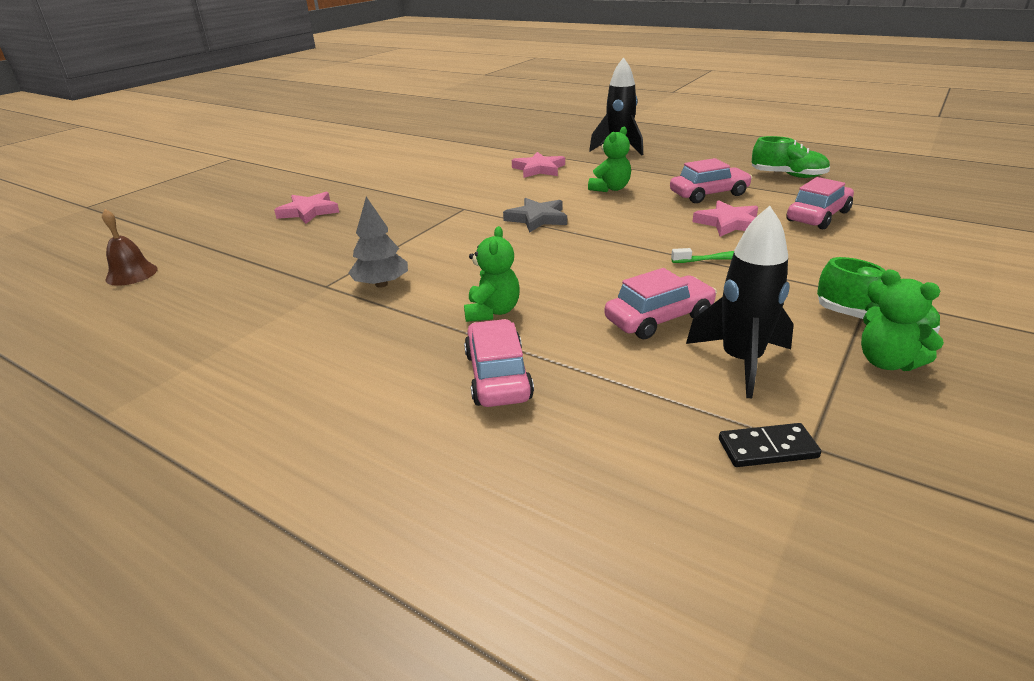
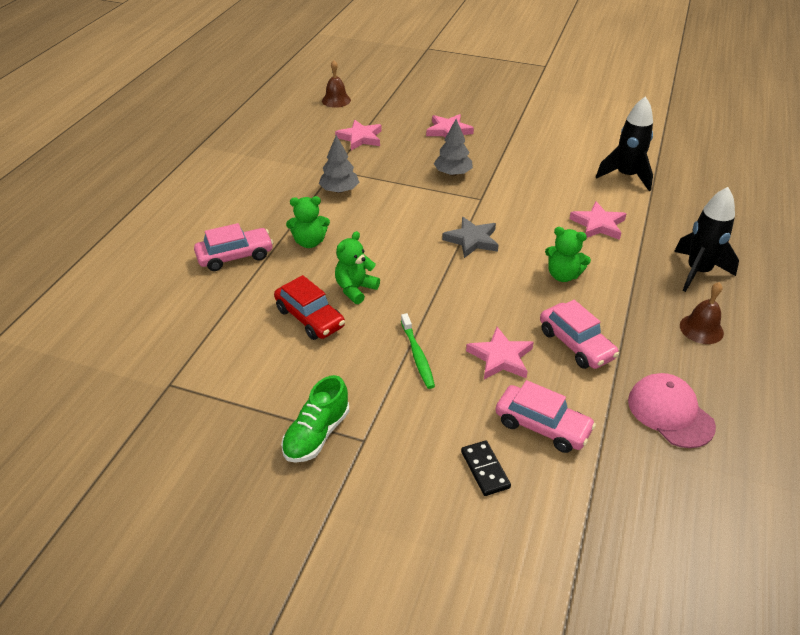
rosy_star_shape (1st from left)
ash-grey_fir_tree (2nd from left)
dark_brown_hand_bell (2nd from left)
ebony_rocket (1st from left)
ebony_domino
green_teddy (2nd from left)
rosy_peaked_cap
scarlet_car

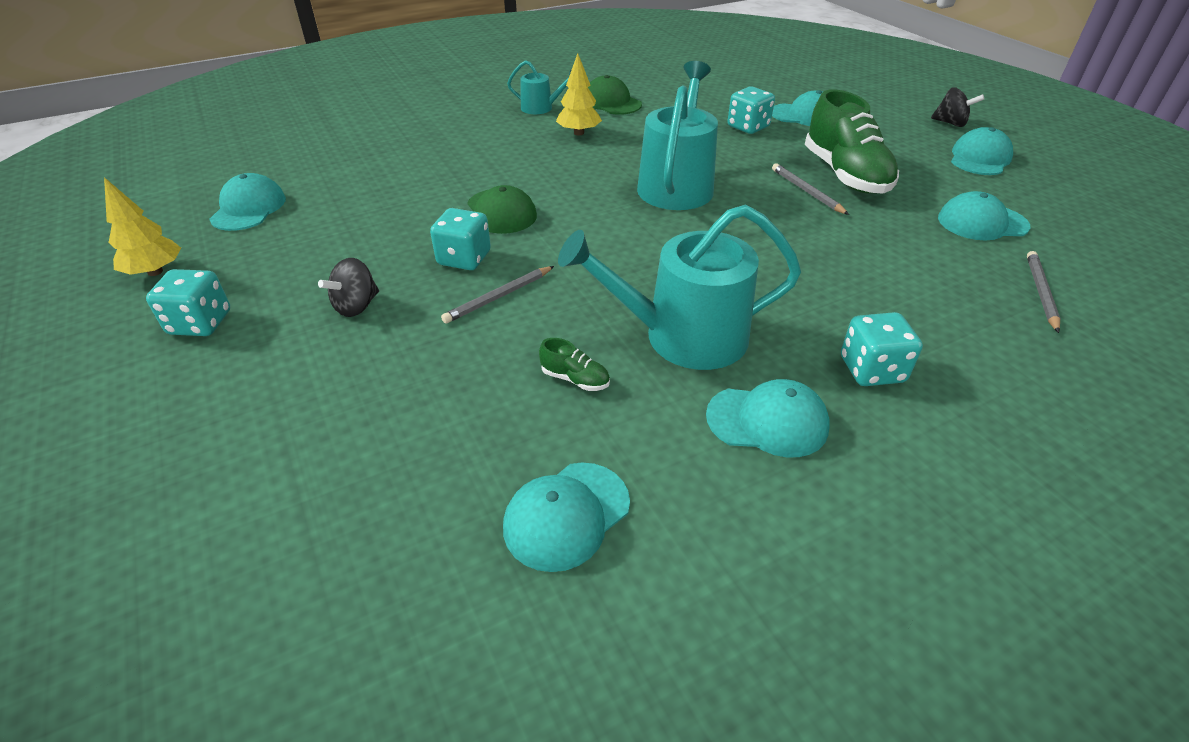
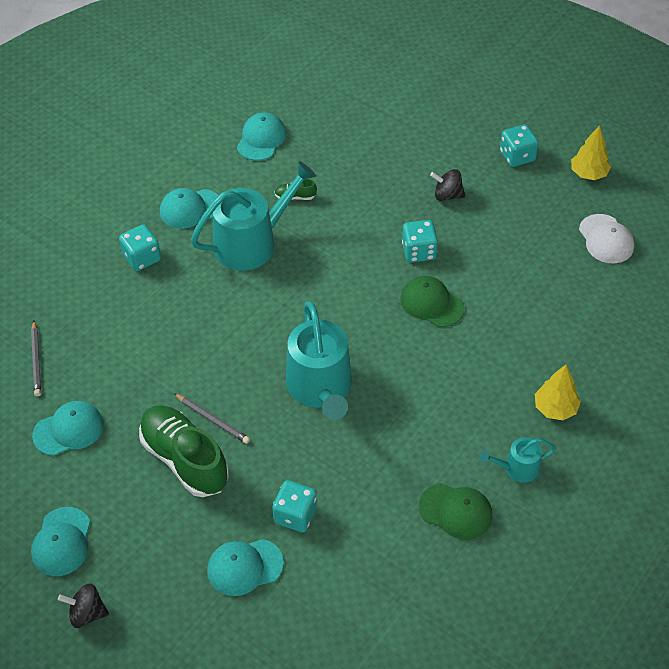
ash-grey_pencil (1st from left in the first image)
yellow_fir_tree (1st from left)
pure_white_peaked_cap
ebony_toy_top (2nd from left)

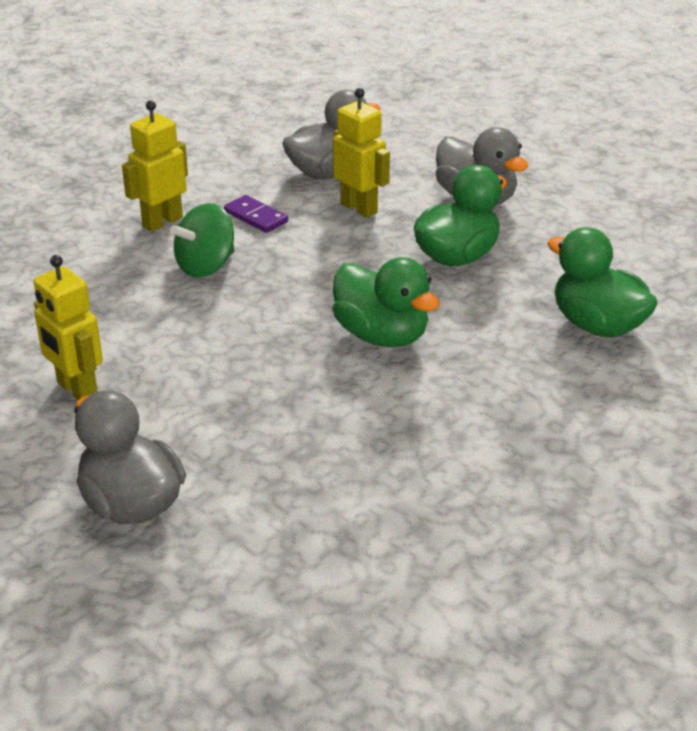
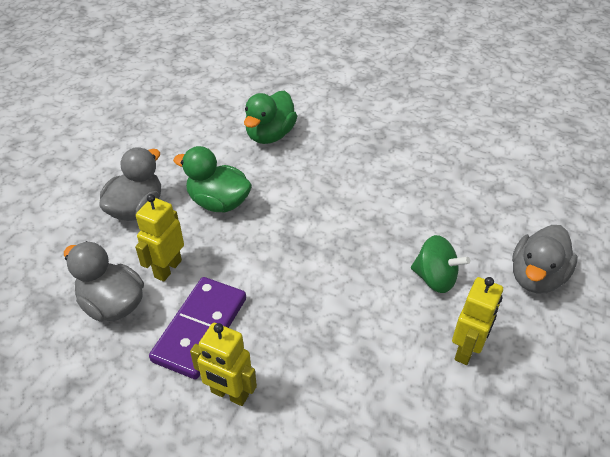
green_rubber_duck (1st from left in the first image)
green_toy_top
purple_domino

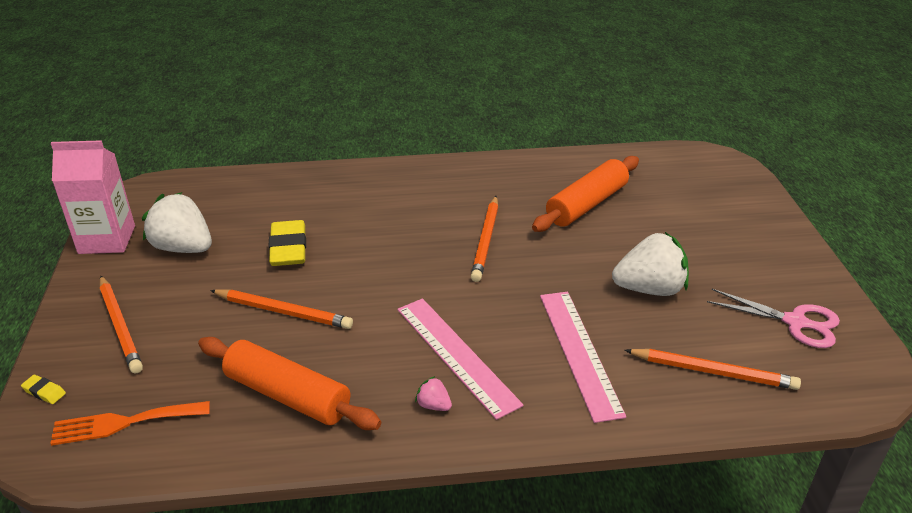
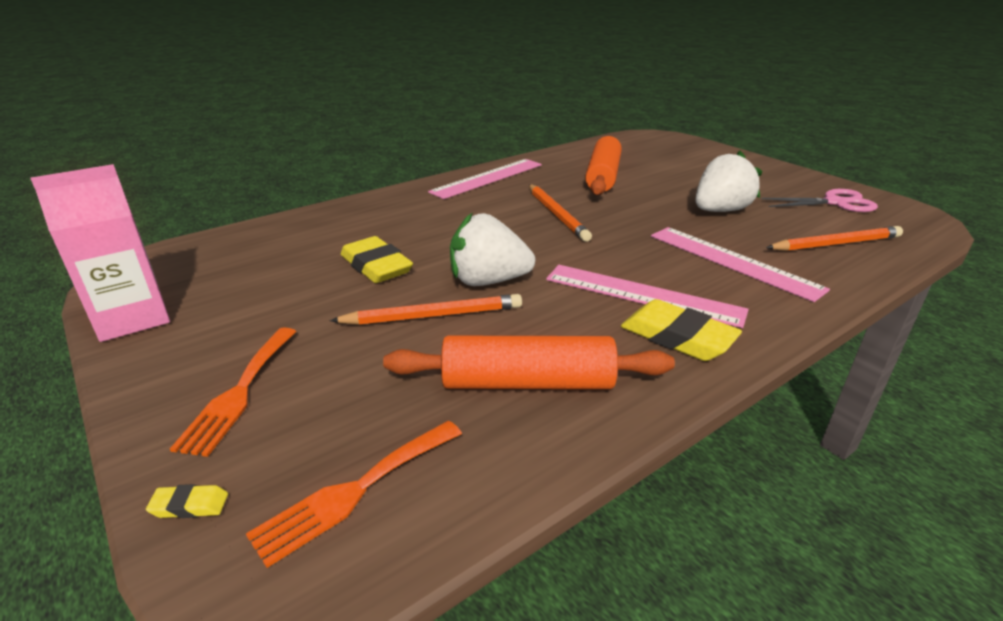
rosy_straightedge (1st from left)
pure_white_strawberry (1st from left)
bright_orange_dinner_fork (1st from left)
yellow_eraser (3rd from left)

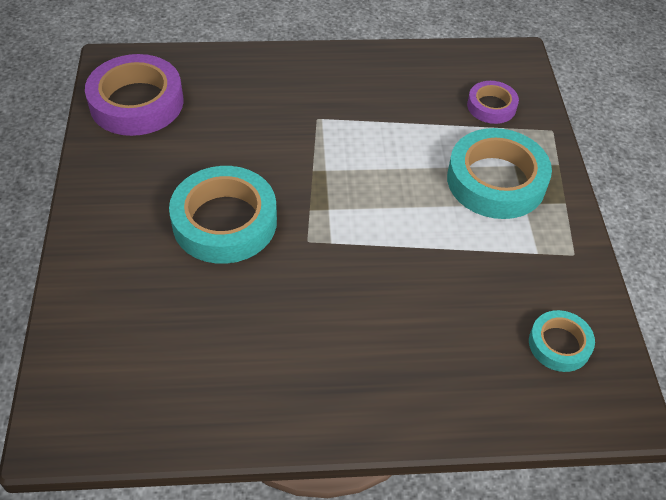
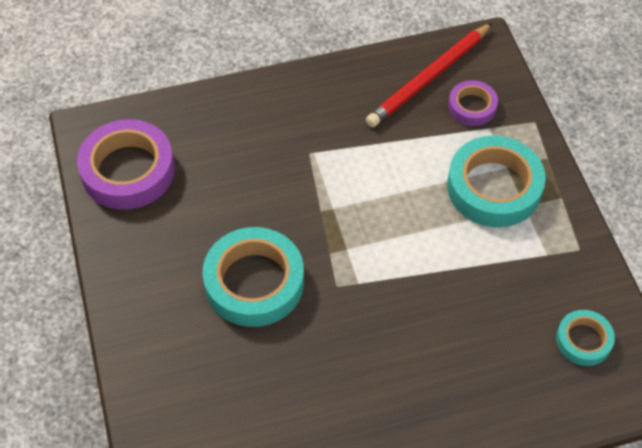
scarlet_pencil

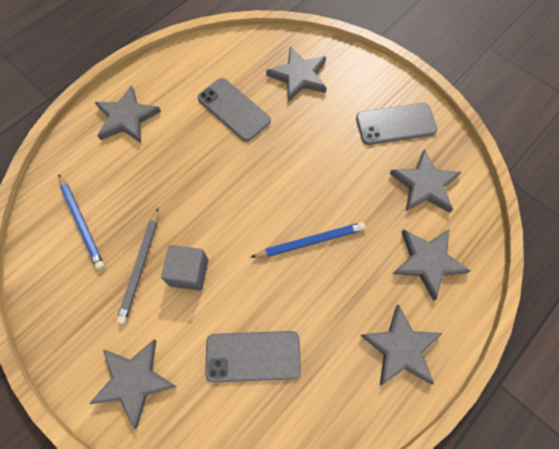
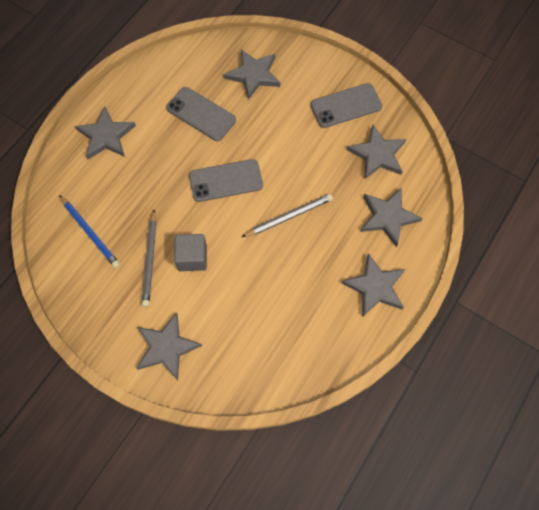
ash-grey_smartphone (2nd from left)
ash-grey_pencil (2nd from left)

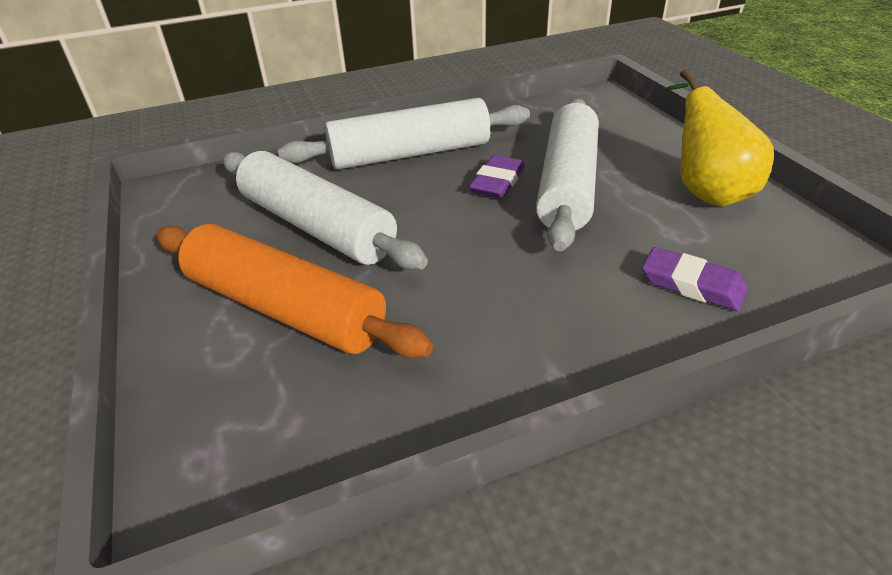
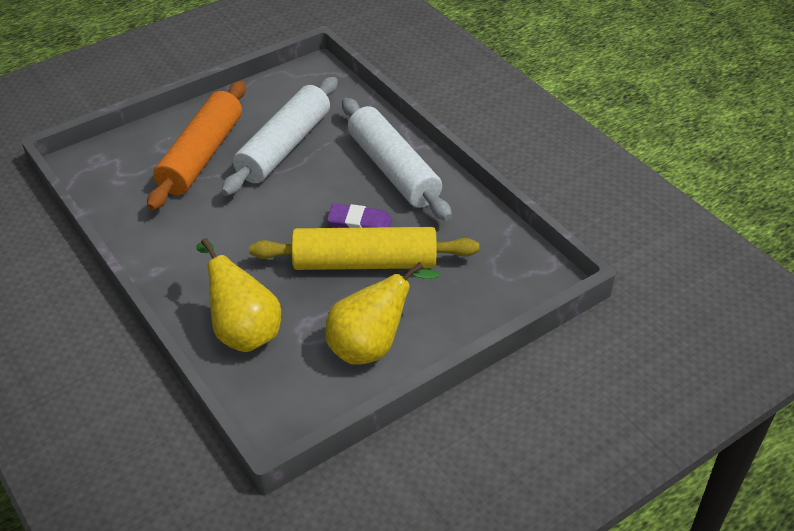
yellow_toy_pear (1st from left)
yellow_dough_roller

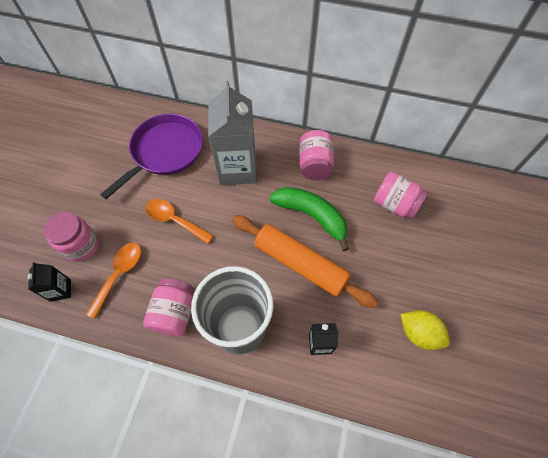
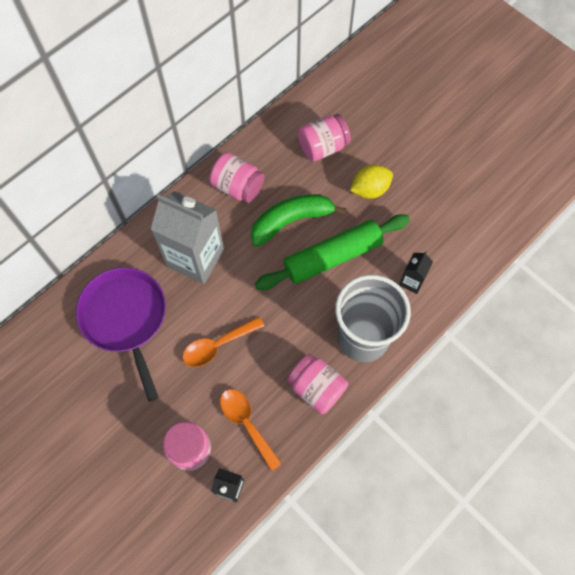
yellow_citrus_fruit
green_dough_roller

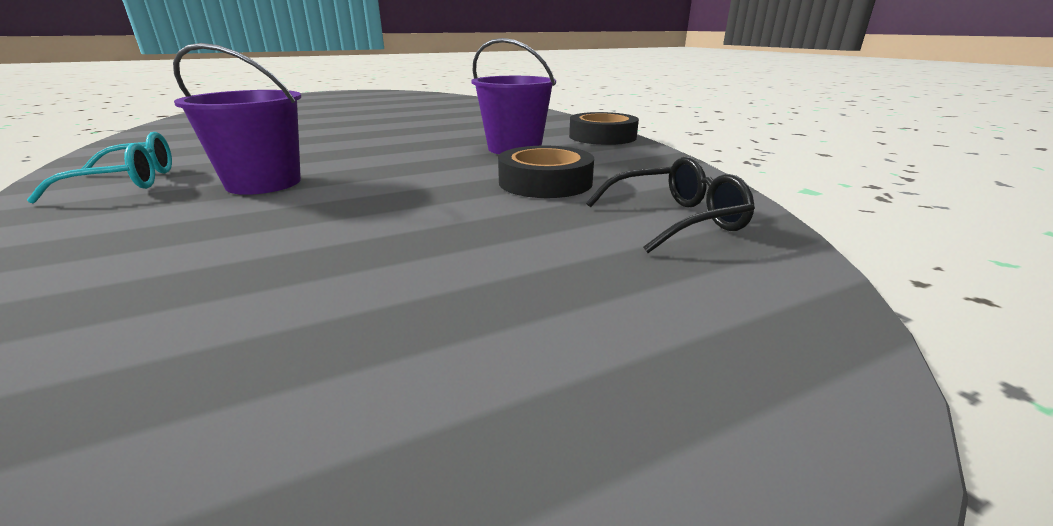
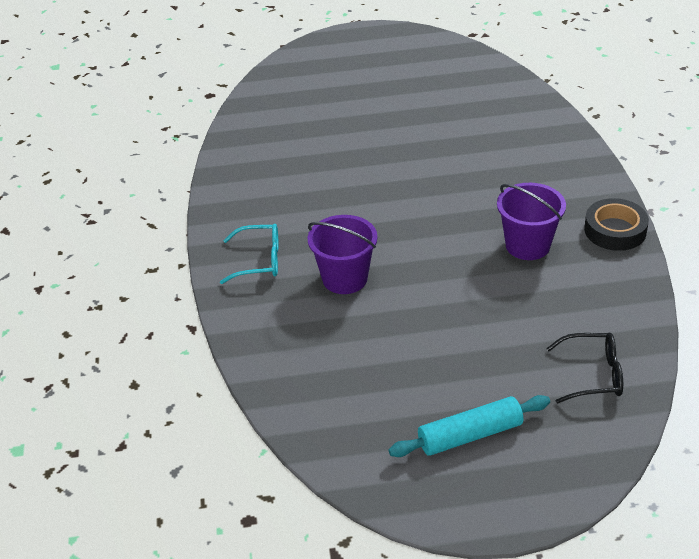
ebony_sticky_tape (1st from left in the first image)
turquoise_dough_roller

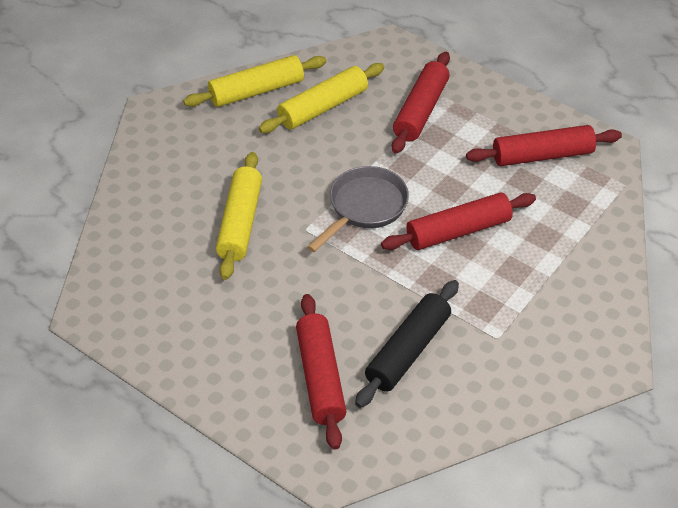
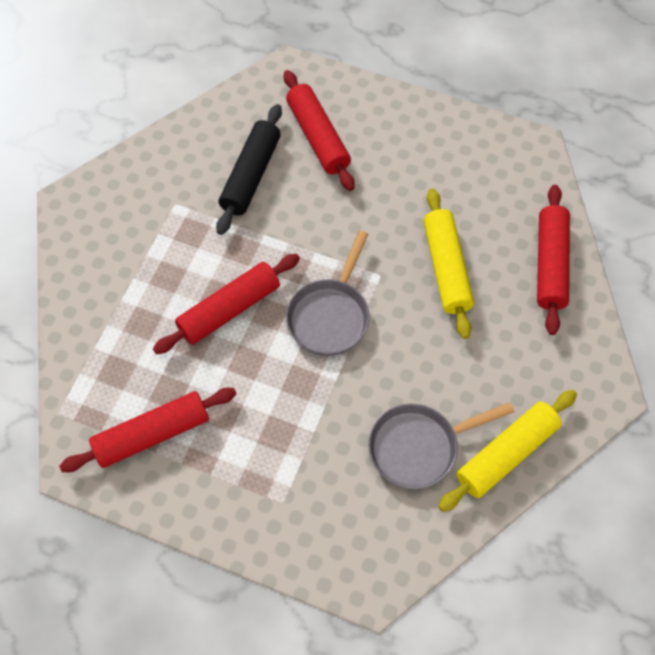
scarlet_dough_roller (4th from left)
ash-grey_frying_pan (2nd from left)

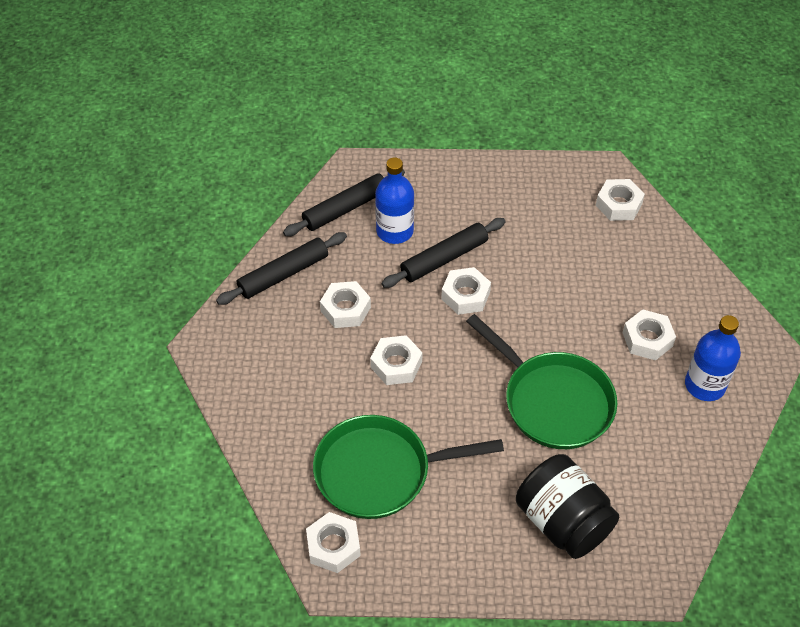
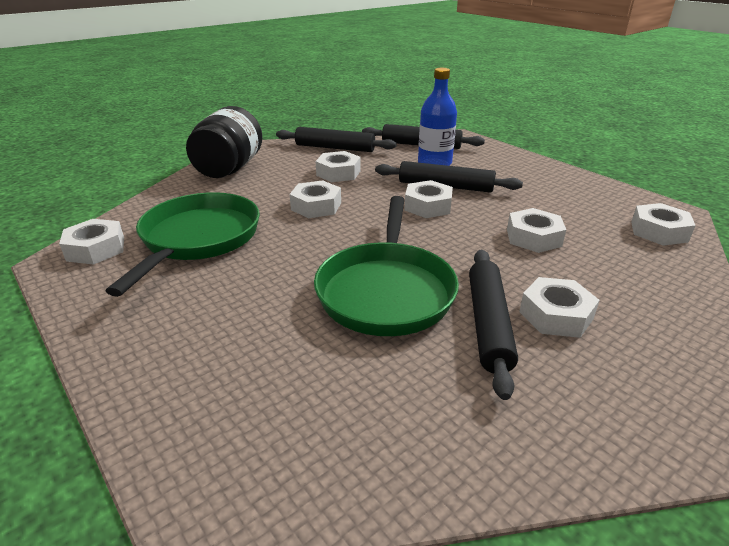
cobalt_flask (2nd from left in the first image)
ebony_dough_roller (4th from left)
pure_white_hex_nut (5th from left)
ebony_jam_jar
green_frying_pan (1st from left)

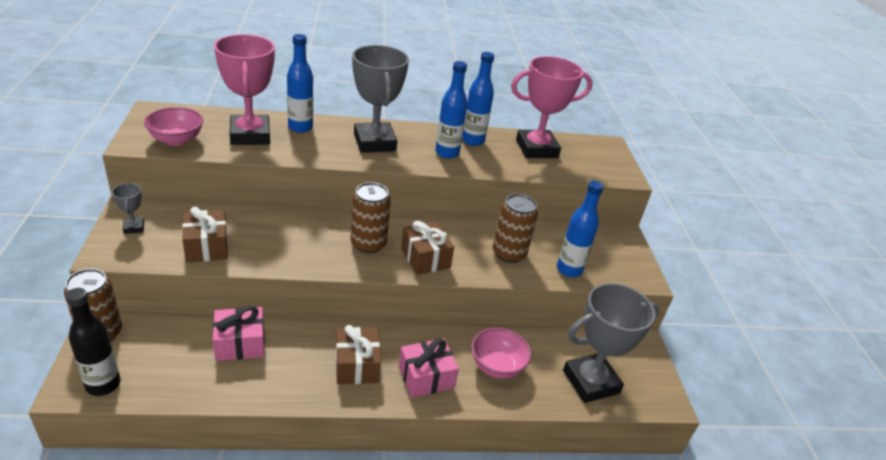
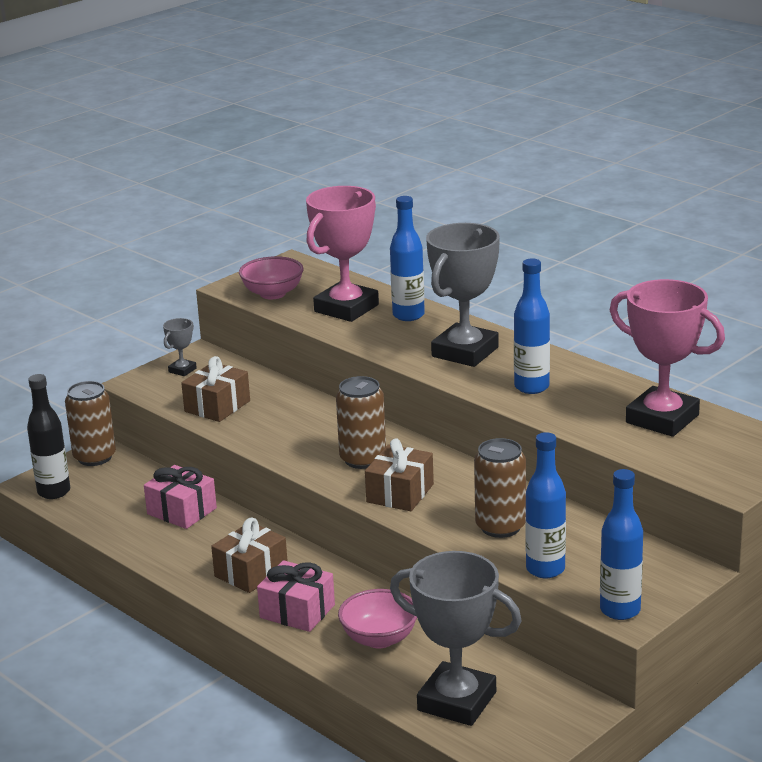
cobalt_flask (4th from left)

